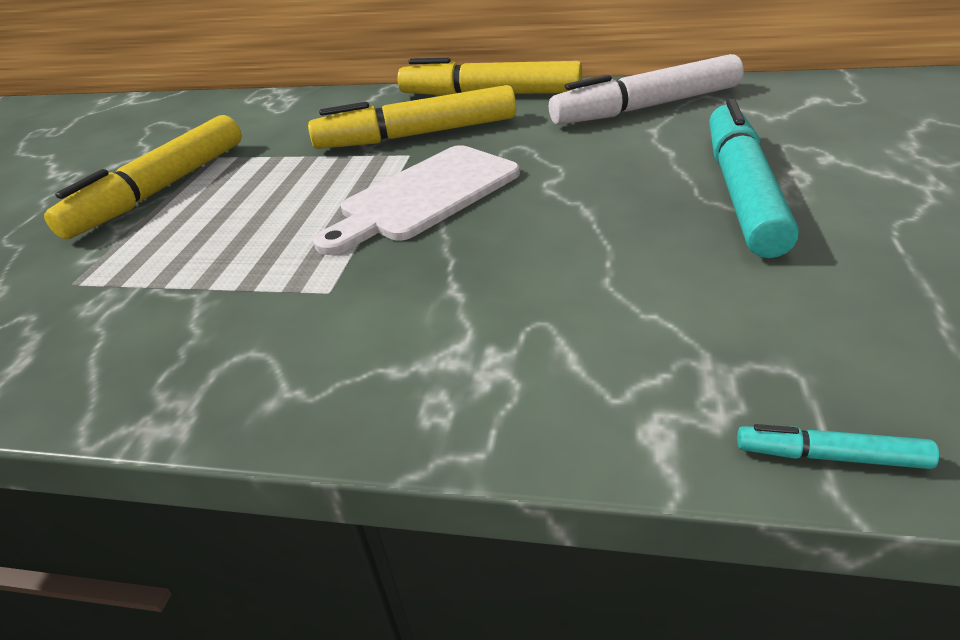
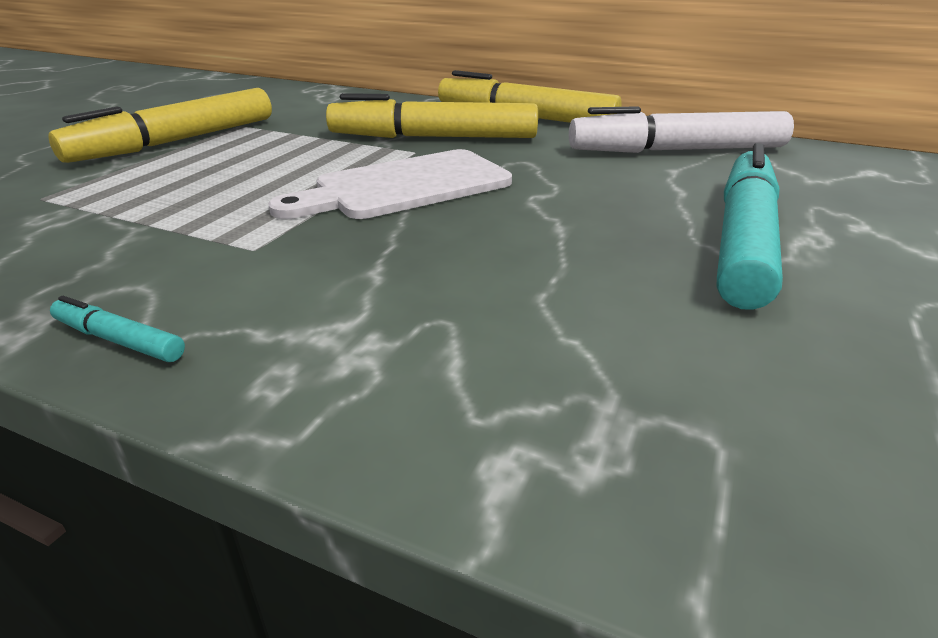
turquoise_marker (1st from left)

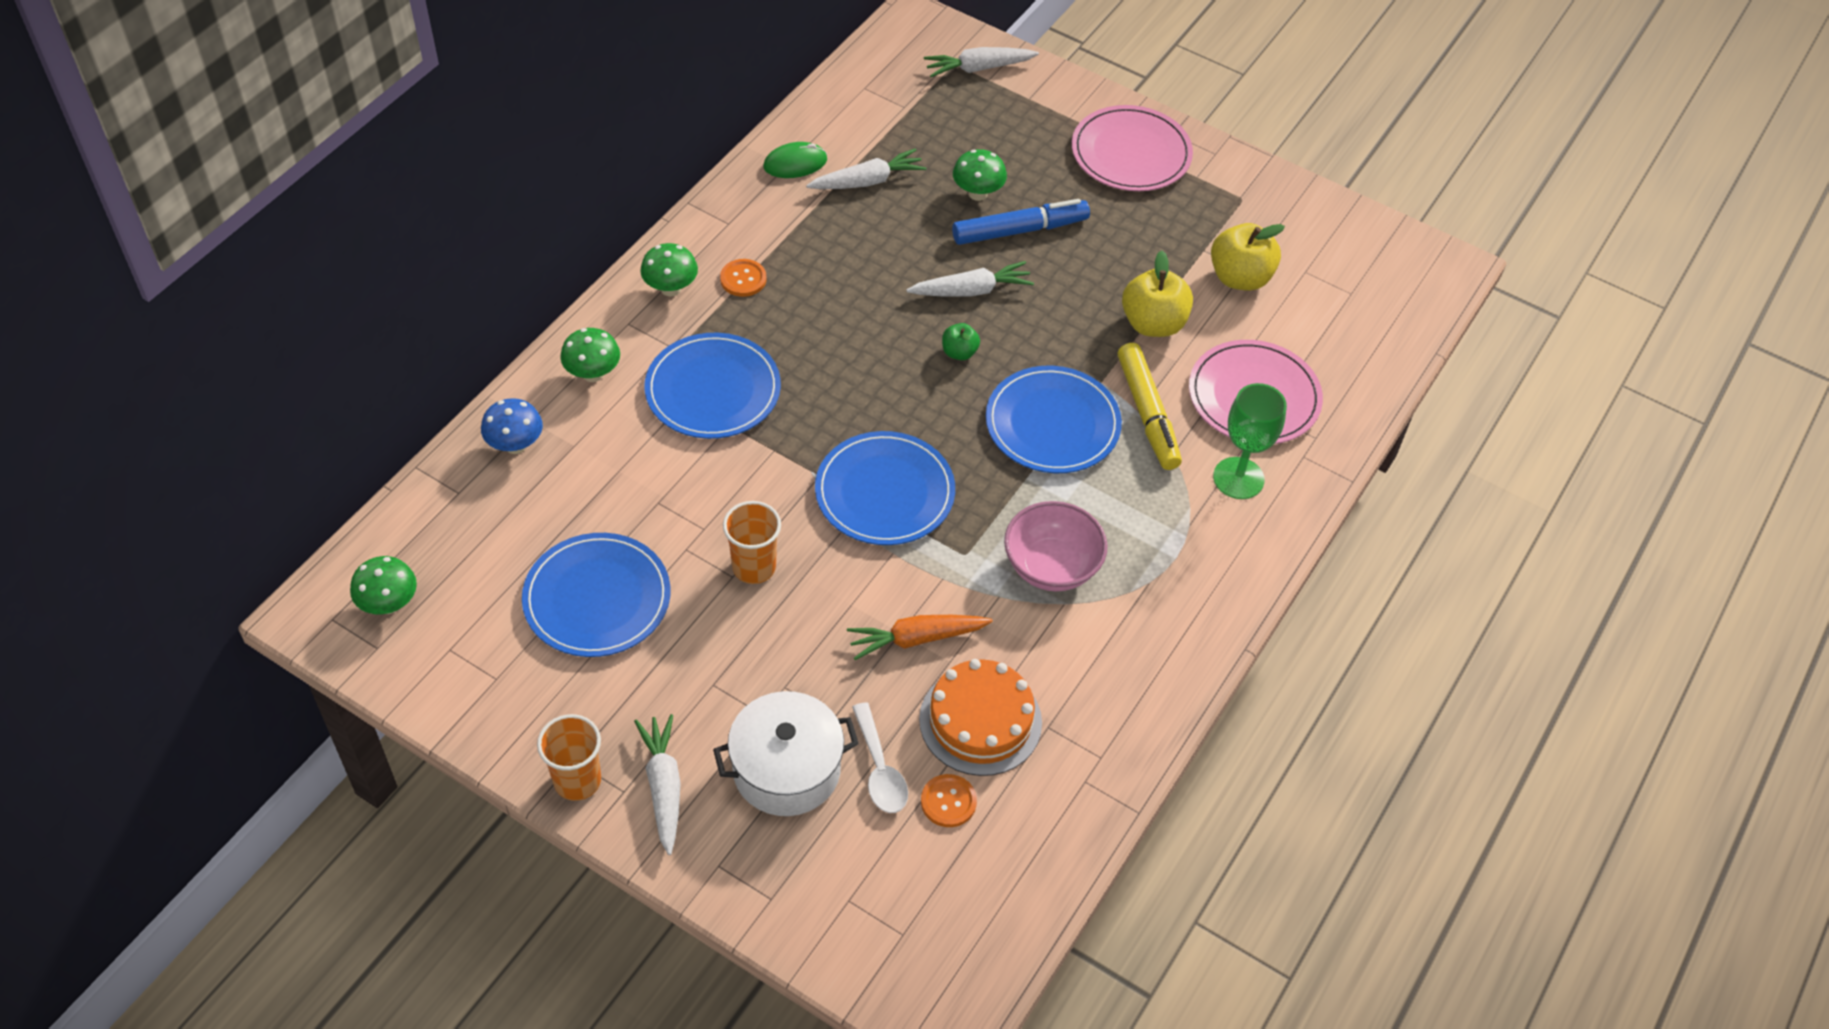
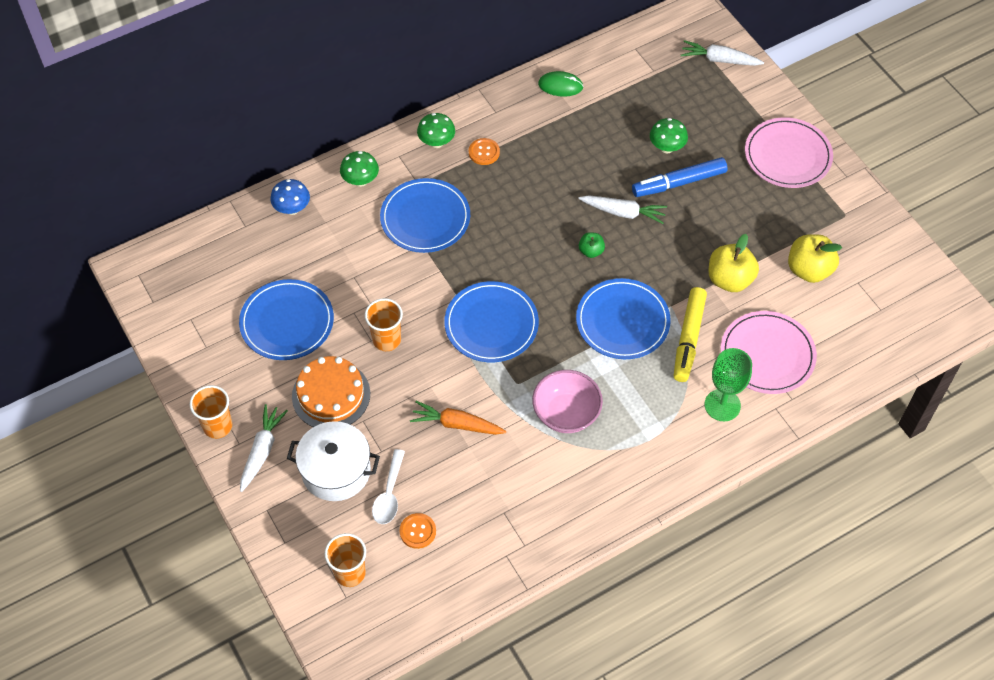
green_mushroom (1st from left in the first image)
pure_white_root_vegetable (2nd from left in the first image)
bright_orange_tumbler (2nd from left)
bright_orange_layer_cake
cobalt_marker

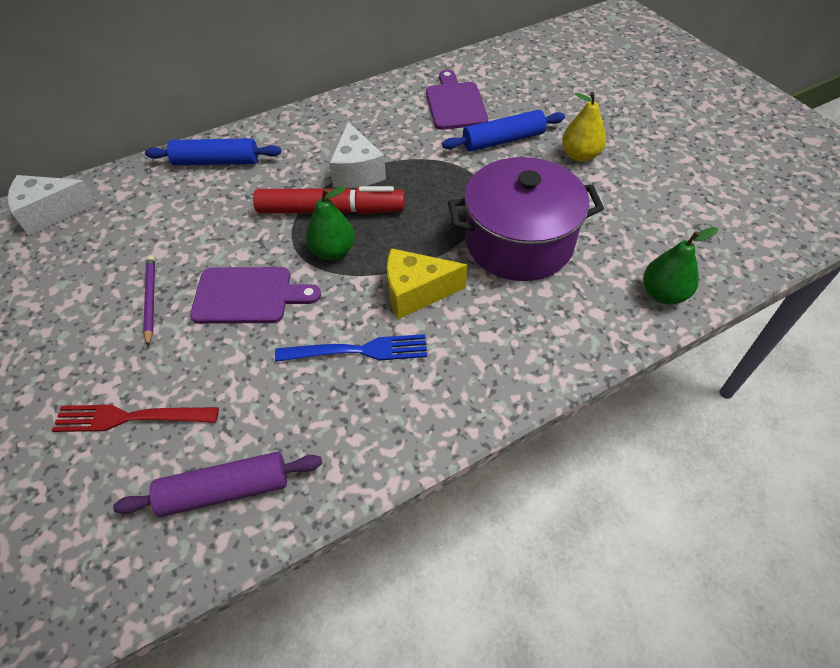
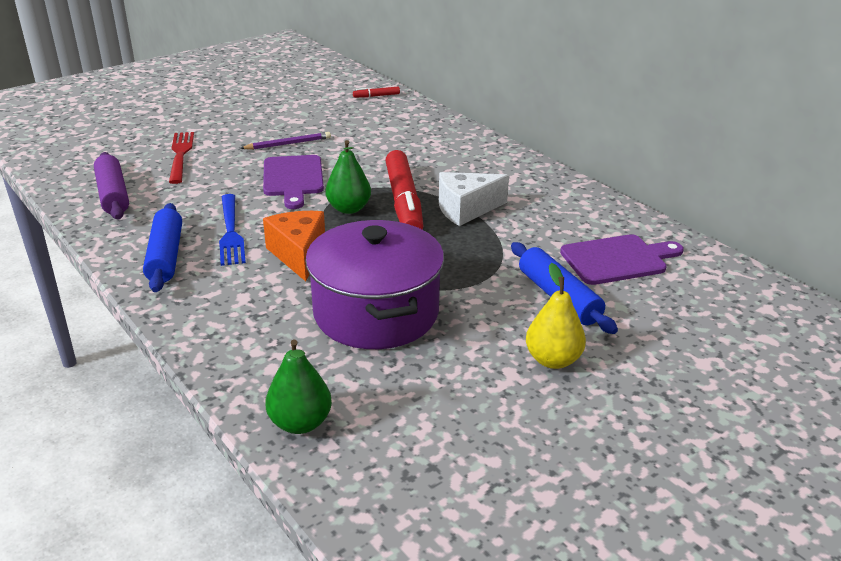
cobalt_dough_roller (1st from left)
scarlet_marker (1st from left)
bright_orange_cheese_wedge

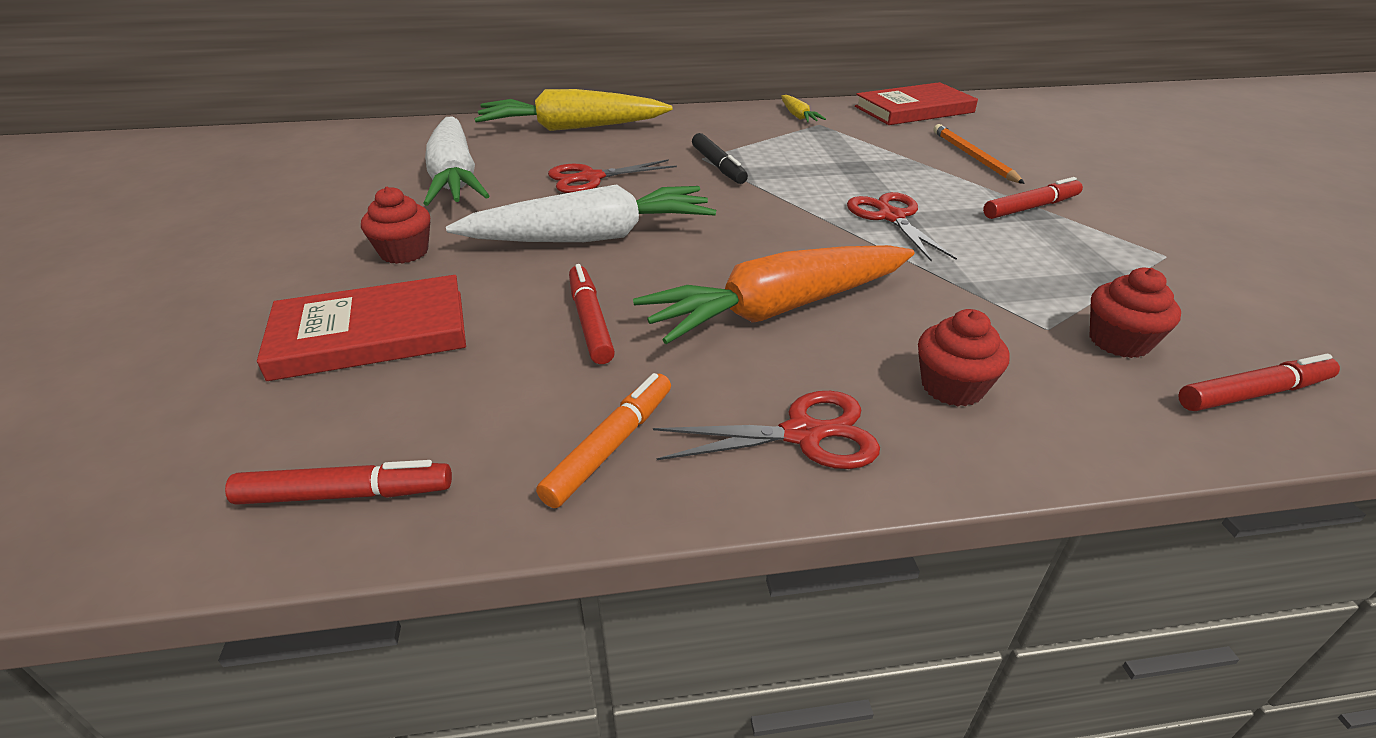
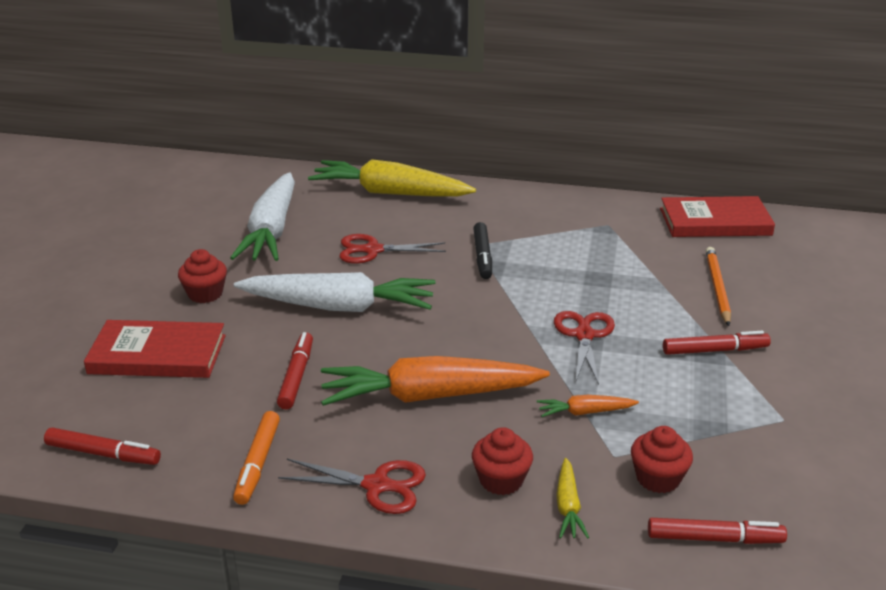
bright_orange_root_vegetable (2nd from left)
yellow_root_vegetable (2nd from left)
bright_orange_marker

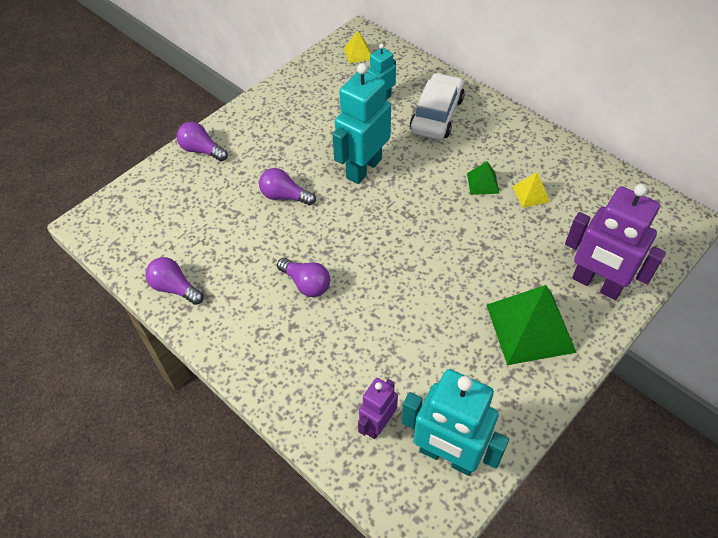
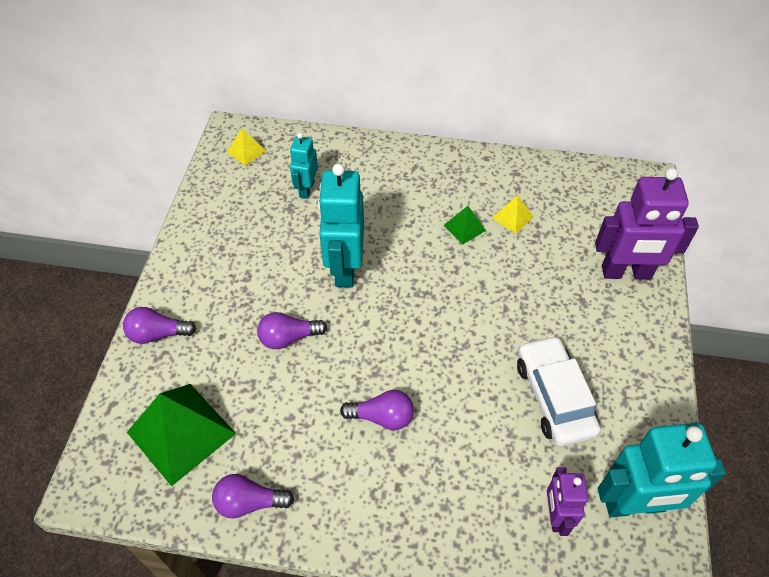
pure_white_car
green_solid_pyramid (1st from left)

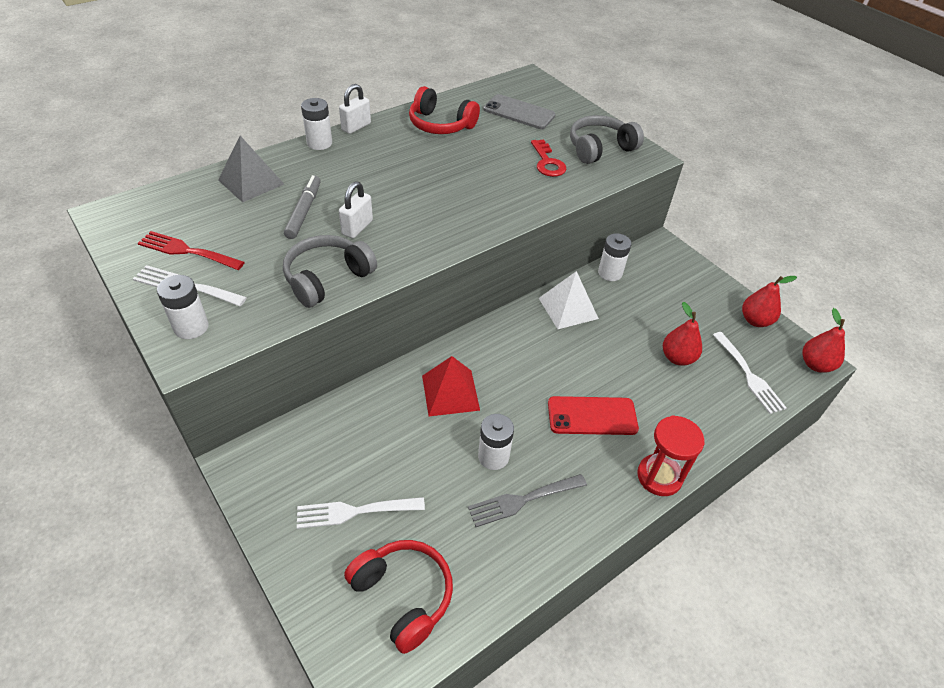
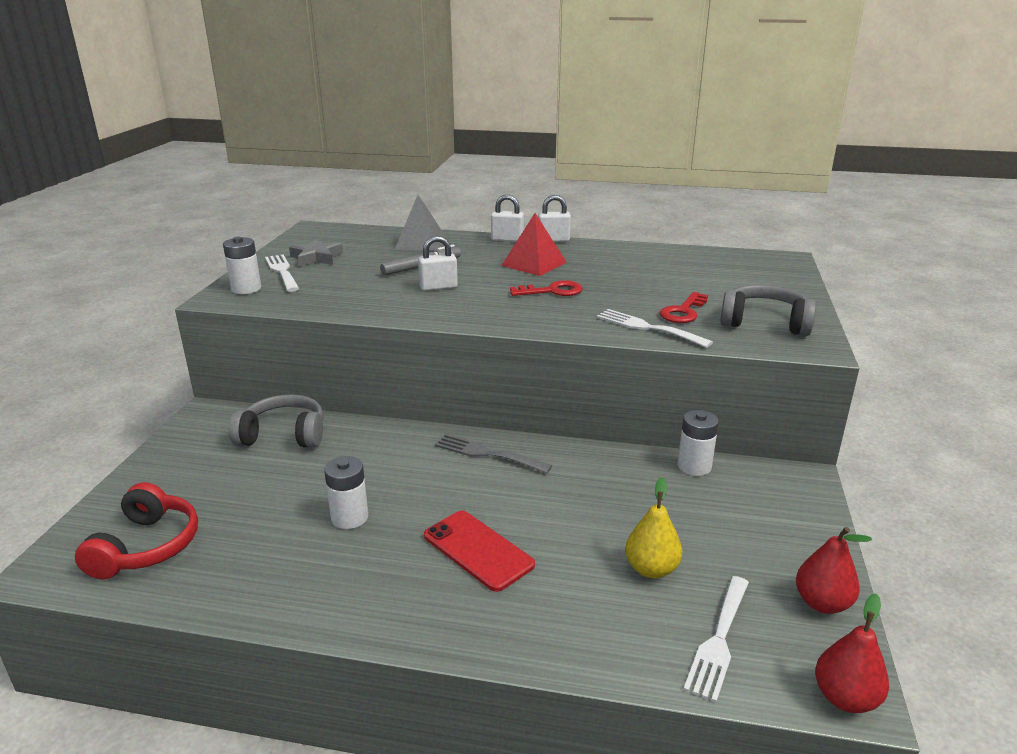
scarlet_headset (2nd from left in the first image)
ash-grey_smartphone
pure_white_solid_pyramid
scarlet_hourglass
scarlet_door_key (1st from left)
ash-grey_headset (1st from left)
pure_white_dinner_fork (2nd from left)
scarlet_solid_pyramid
ash-grey_dinner_fork
ash-grey_star_shape
pure_white_small_lock (2nd from left)
yellow_toy_pear

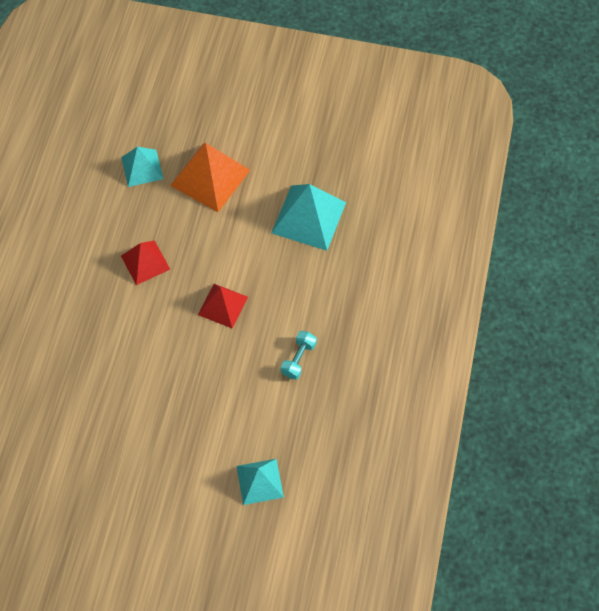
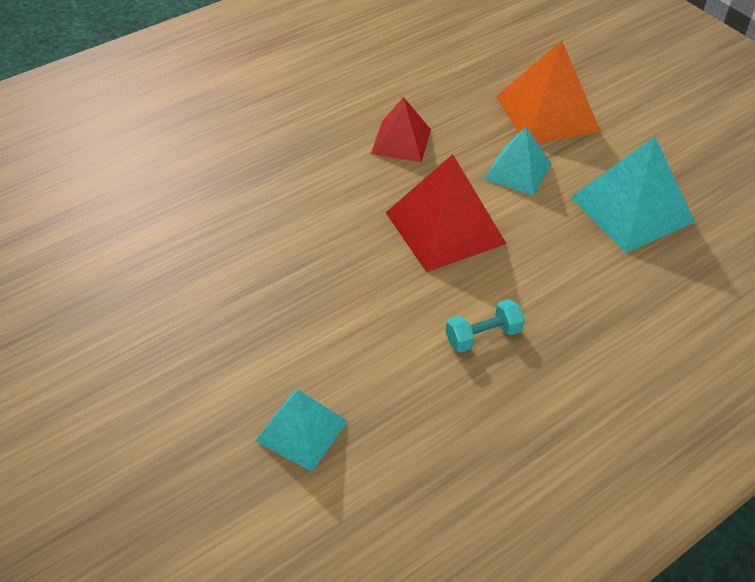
turquoise_solid_pyramid (2nd from left)
scarlet_solid_pyramid (2nd from left)

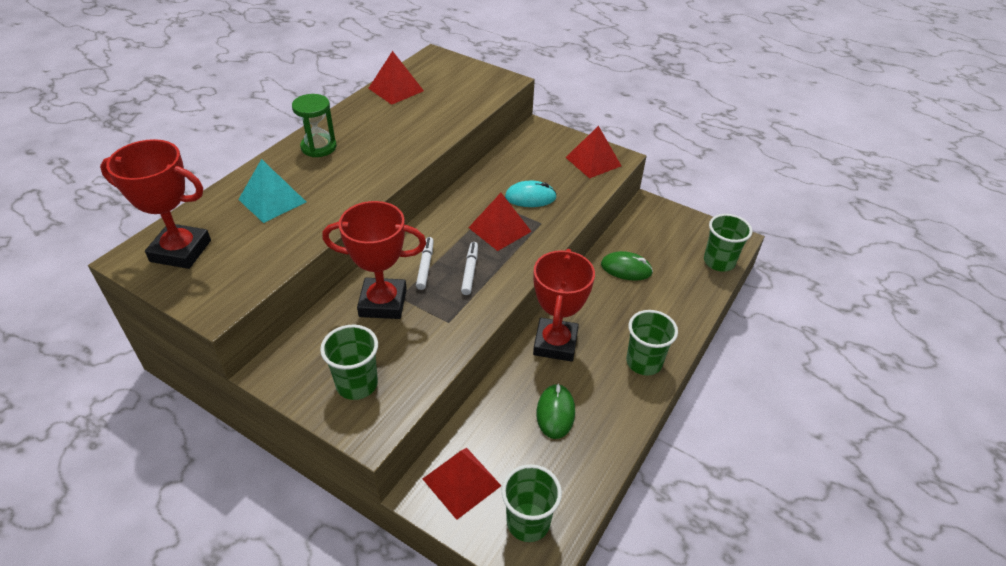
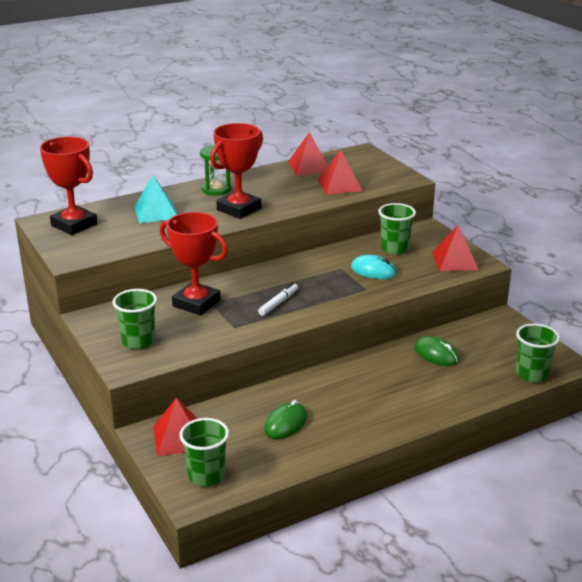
pure_white_marker (1st from left in the first image)
scarlet_solid_pyramid (3rd from left)
scarlet_award_cup (3rd from left)
green_tumbler (3rd from left)

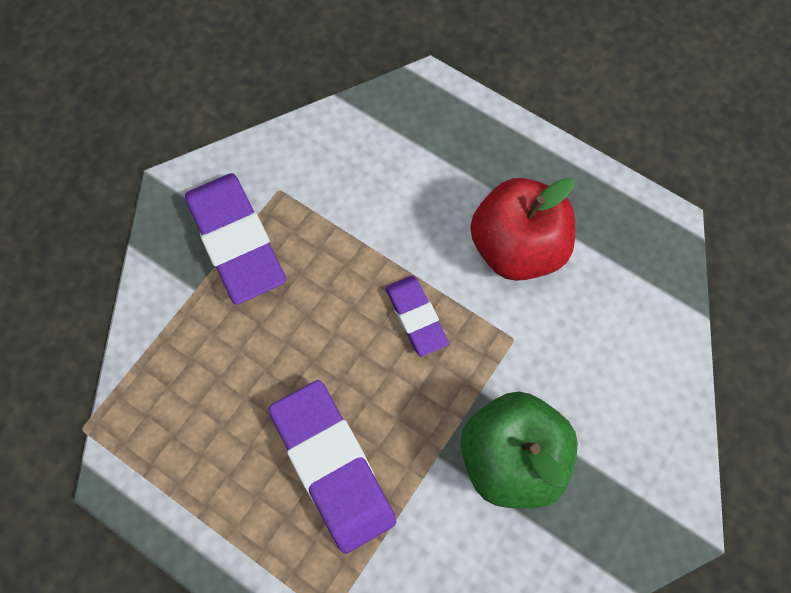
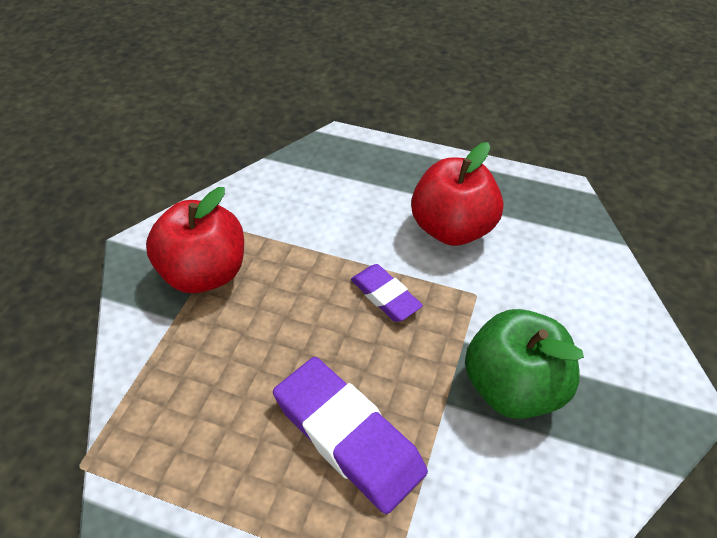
scarlet_apple_fruit (1st from left)

